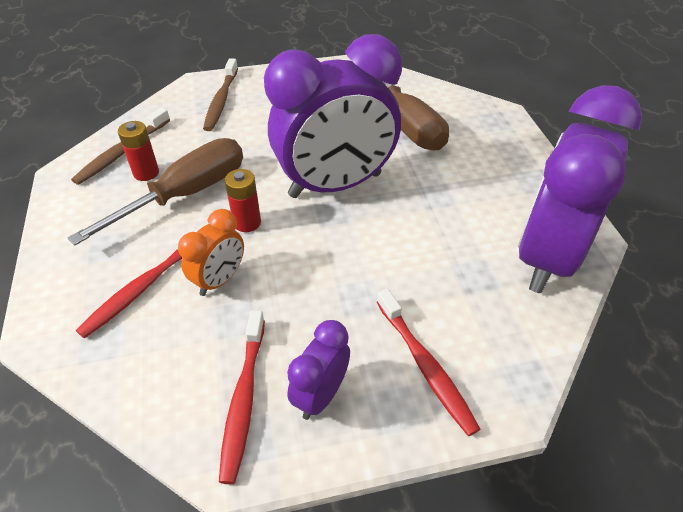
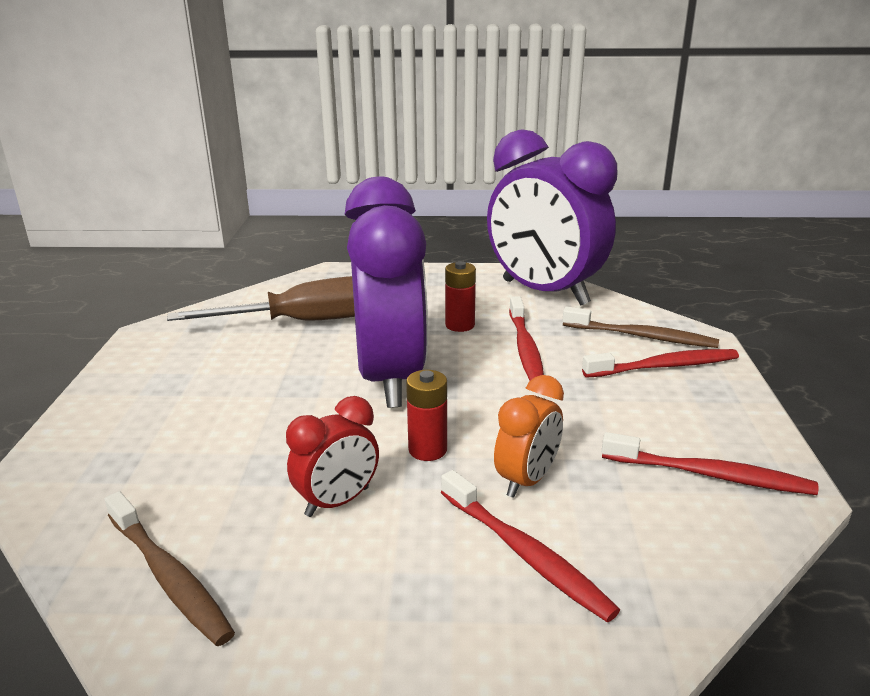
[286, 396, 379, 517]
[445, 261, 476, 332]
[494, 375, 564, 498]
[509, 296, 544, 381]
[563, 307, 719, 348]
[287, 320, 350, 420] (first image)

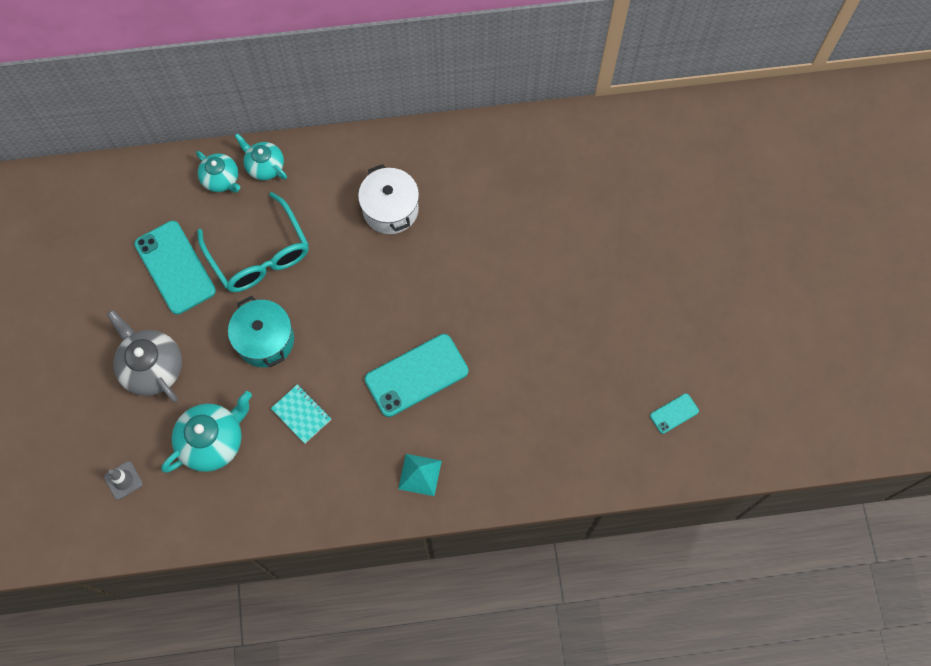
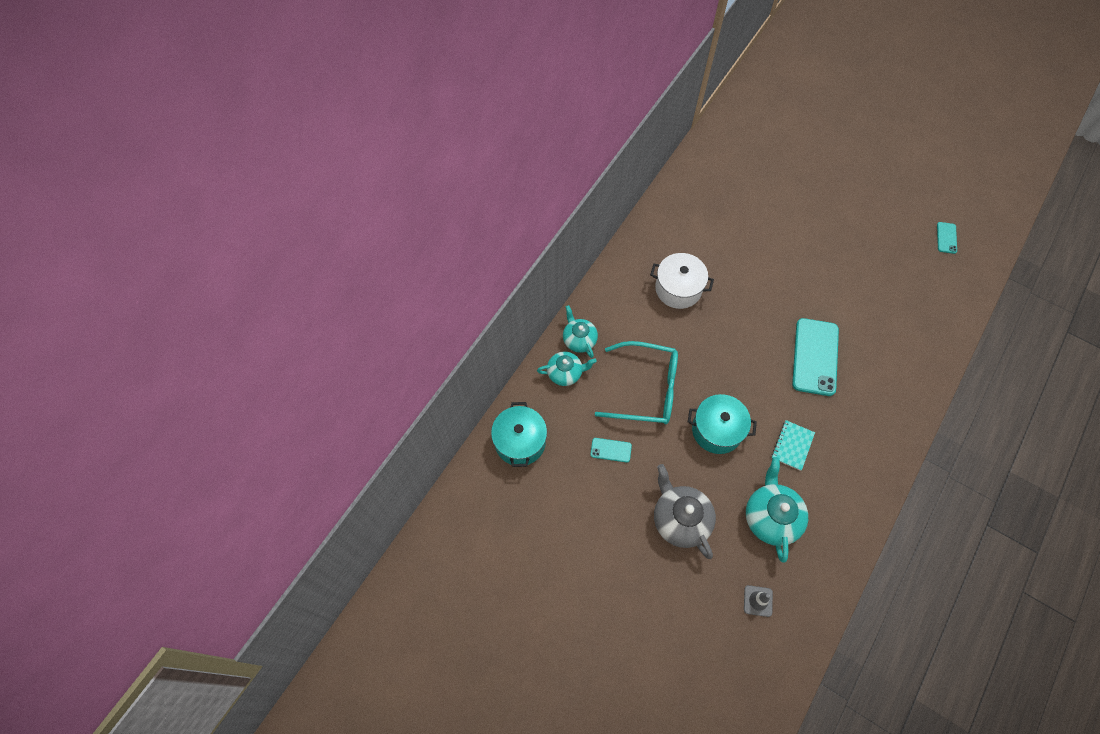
[491, 402, 547, 467]
[563, 305, 598, 358]
[590, 438, 632, 463]
[654, 464, 716, 559]
[772, 420, 815, 471]
[398, 454, 442, 496] (first image)

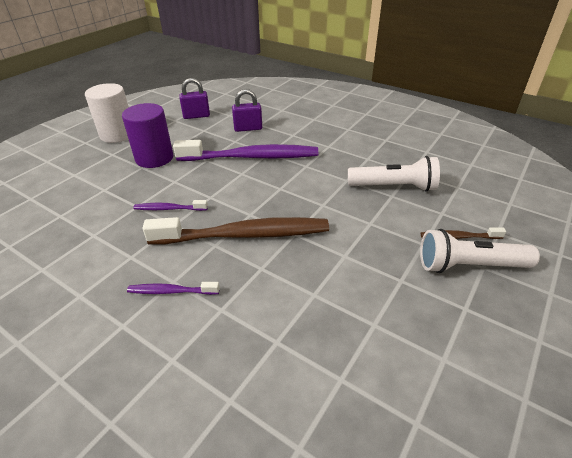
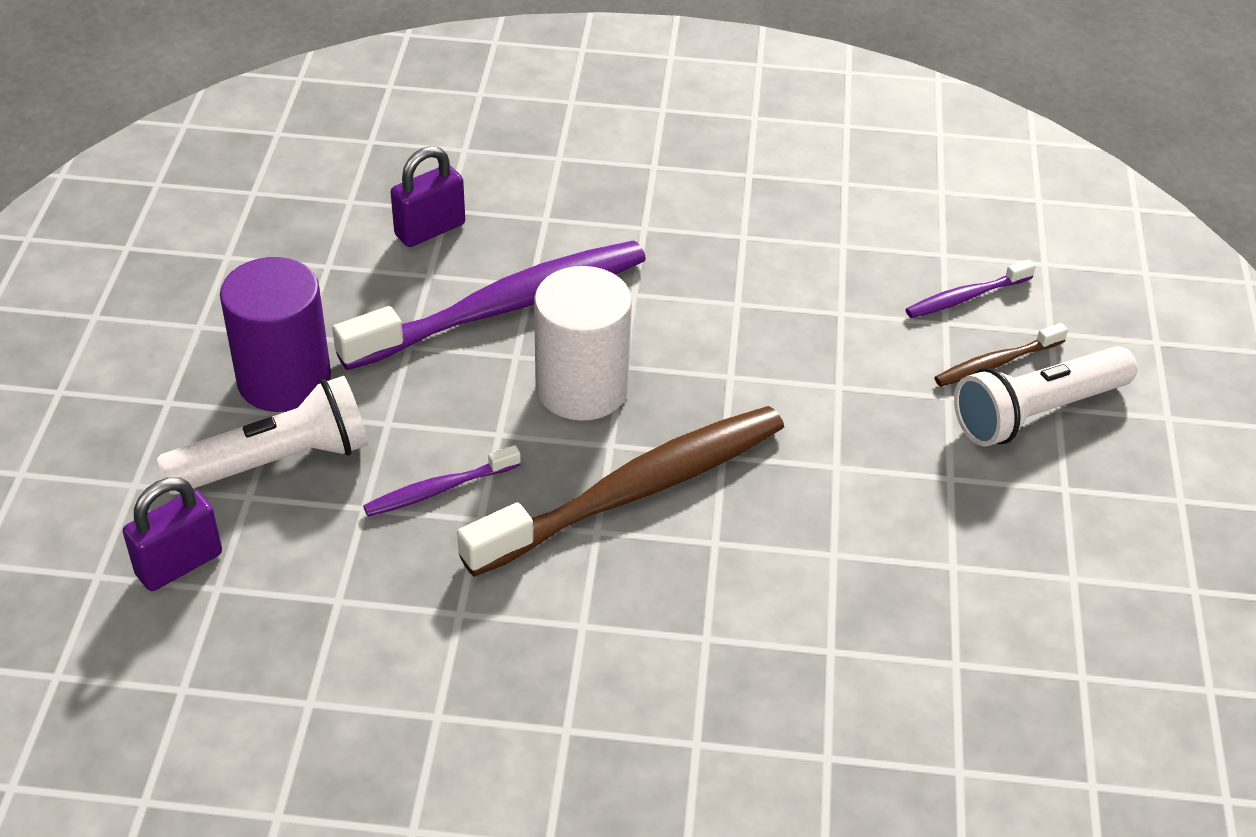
[123, 477, 222, 591]
[157, 376, 368, 495]
[534, 266, 632, 421]
[905, 259, 1036, 318]

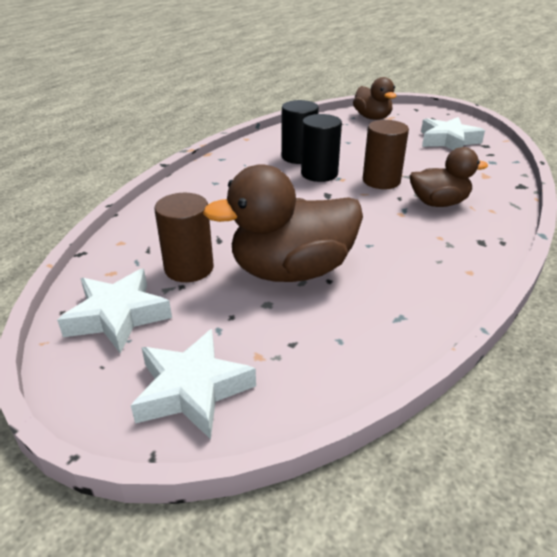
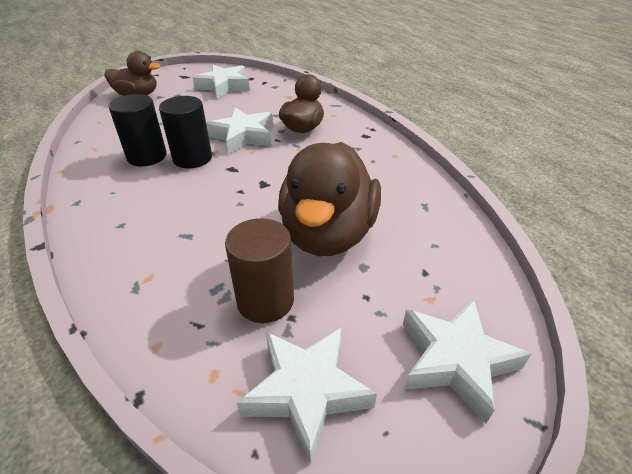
[206, 107, 273, 154]

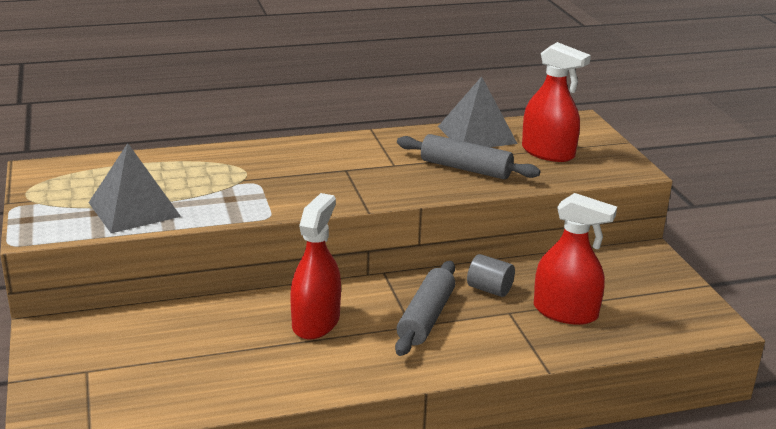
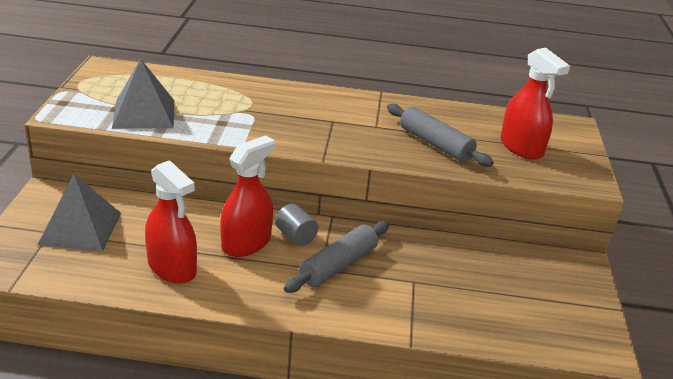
[38, 174, 121, 251]
[145, 160, 197, 284]
[275, 204, 318, 246]

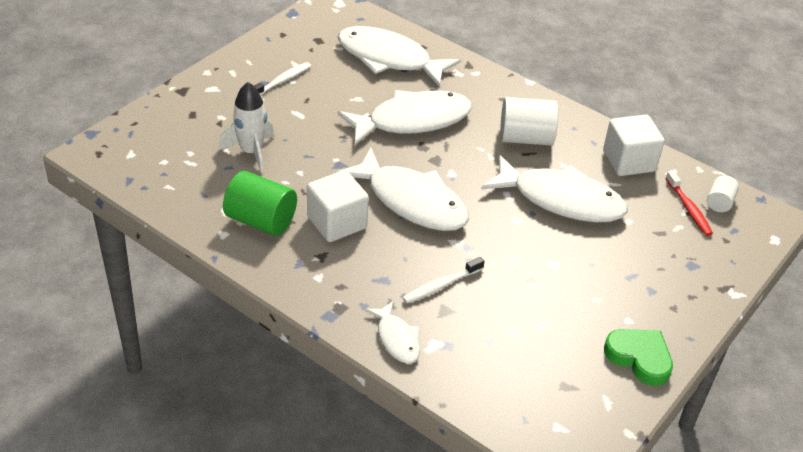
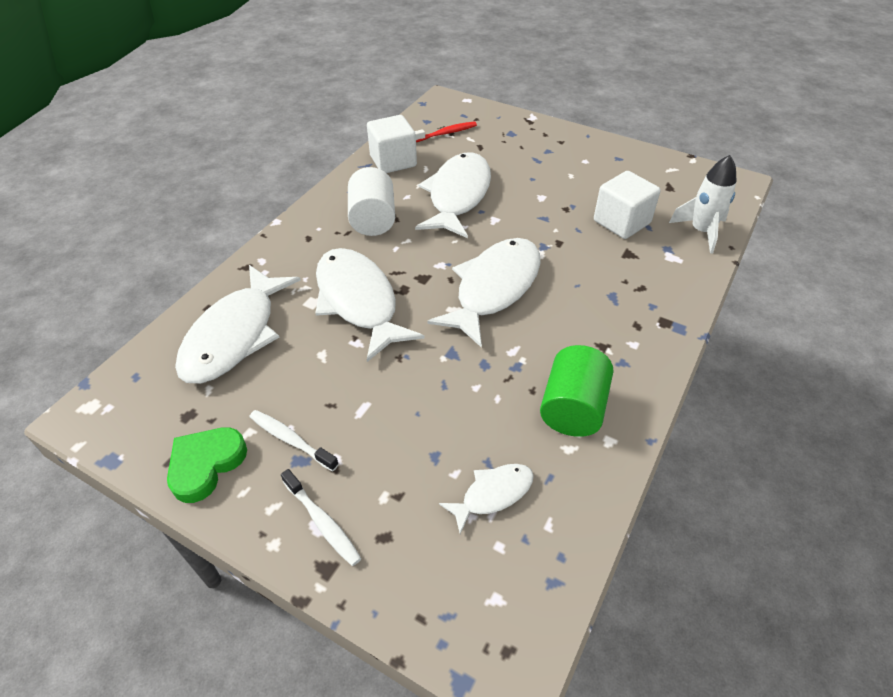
[167, 427, 247, 503]
[281, 469, 361, 566]
[439, 464, 534, 534]
[594, 171, 661, 239]
[669, 155, 736, 254]
[707, 175, 739, 212] (first image)

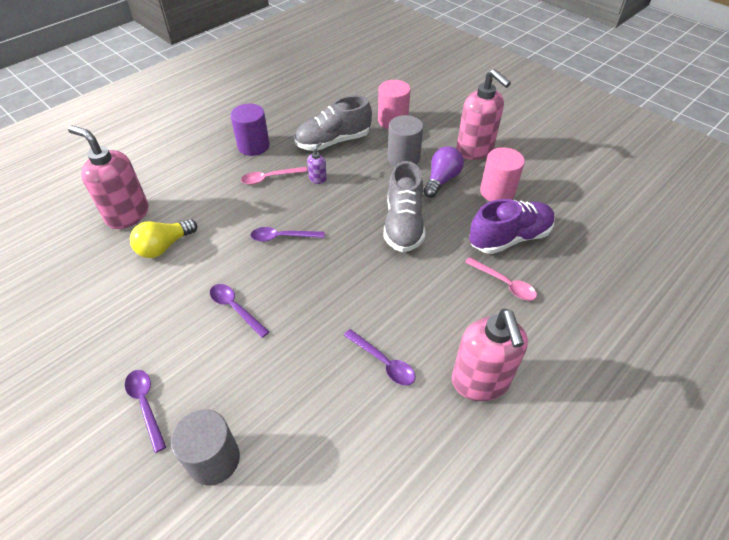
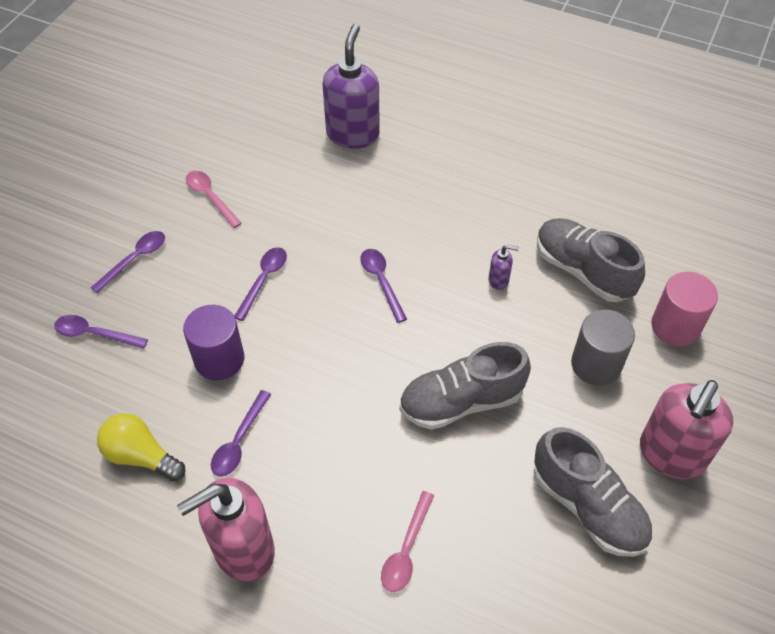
[54, 315, 148, 349]
[97, 413, 185, 481]
[183, 305, 244, 380]
[186, 171, 242, 228]
[323, 24, 380, 149]
[534, 427, 652, 557]
[423, 146, 464, 198] (first image)
[469, 199, 555, 254] (first image)

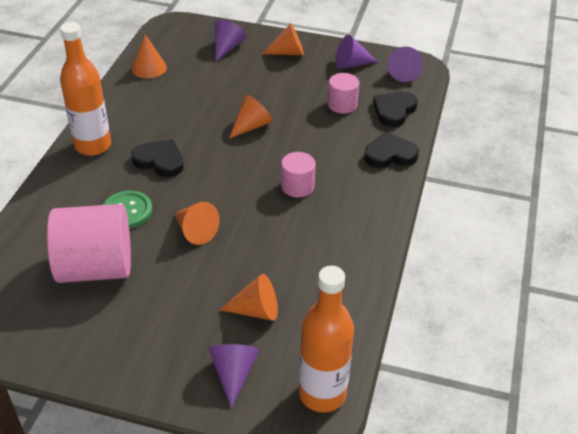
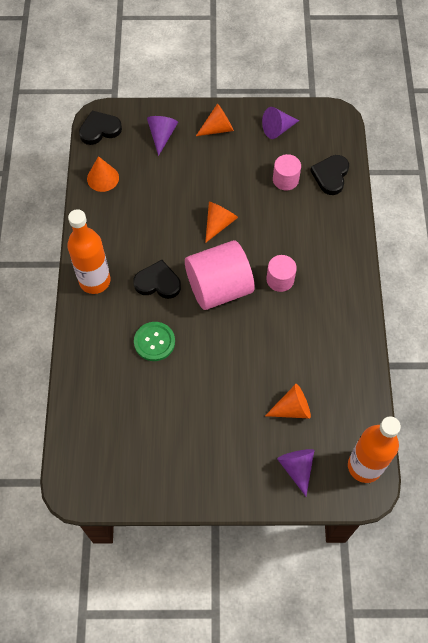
[79, 111, 122, 145]
[185, 240, 255, 310]
[175, 202, 219, 245] (first image)
[387, 46, 423, 82] (first image)

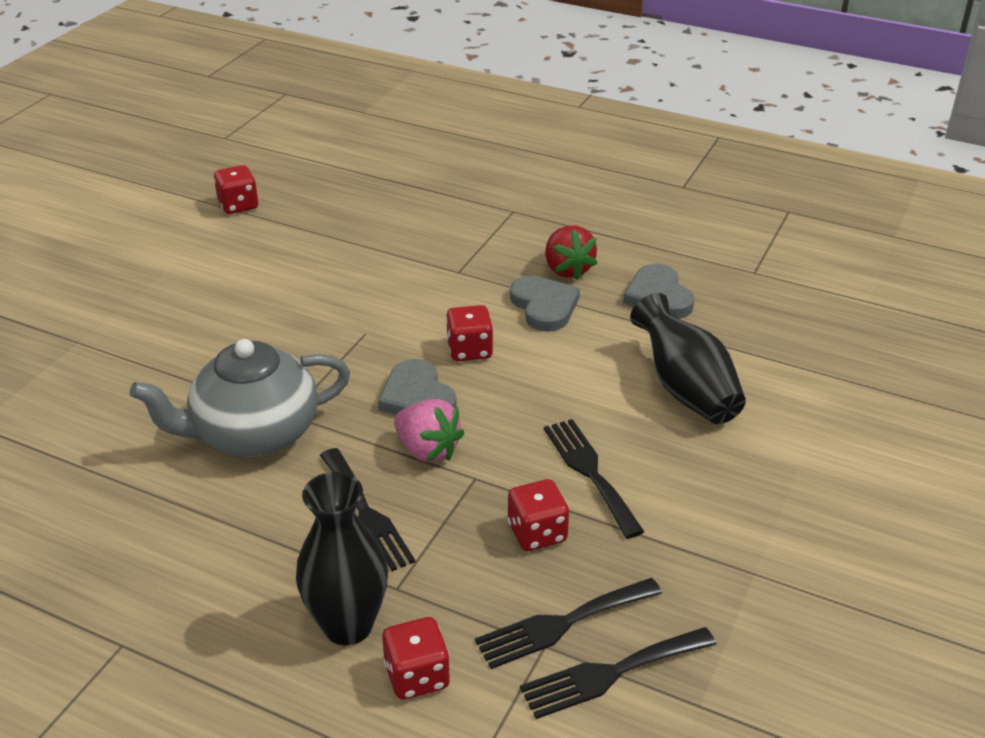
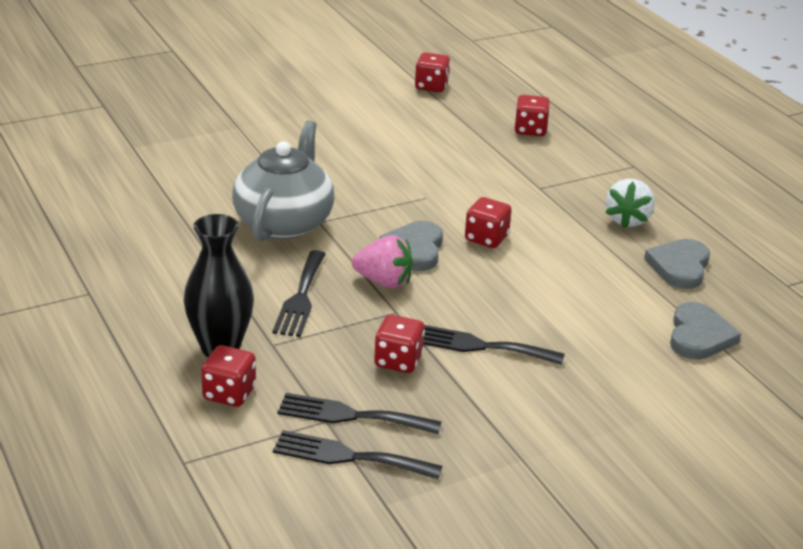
[232, 120, 335, 242]
[352, 235, 413, 288]
[424, 325, 565, 365]
[515, 95, 550, 136]
[605, 179, 655, 229]
[670, 302, 741, 359]
[630, 293, 746, 424] (first image)

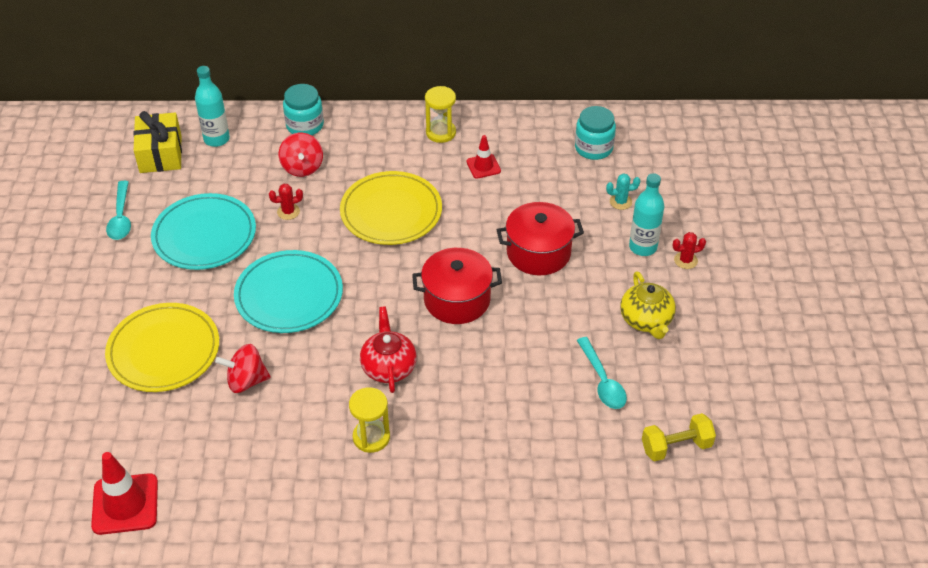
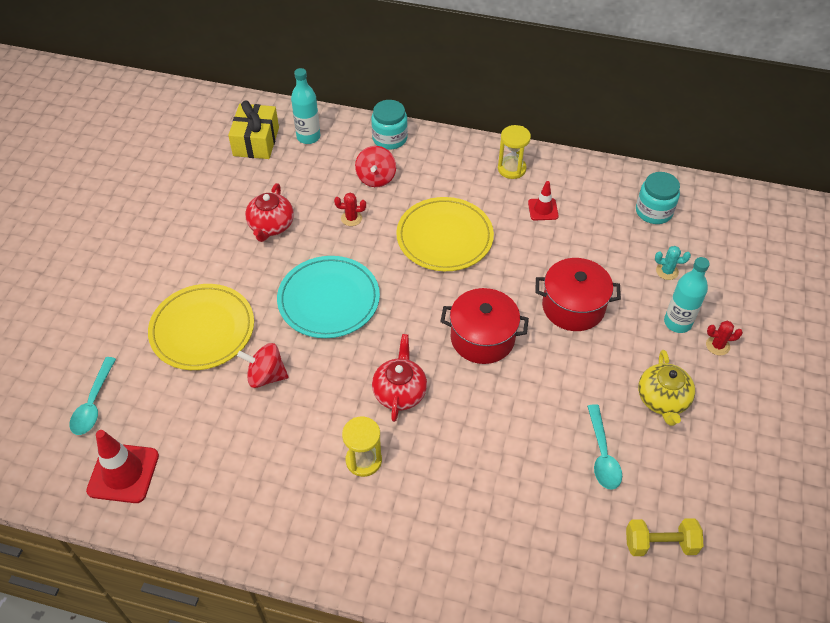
[69, 357, 116, 435]
[245, 183, 294, 242]

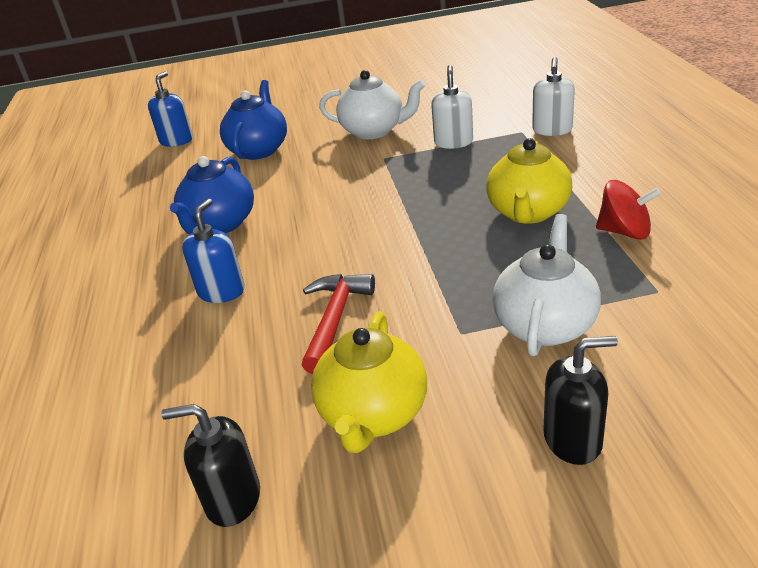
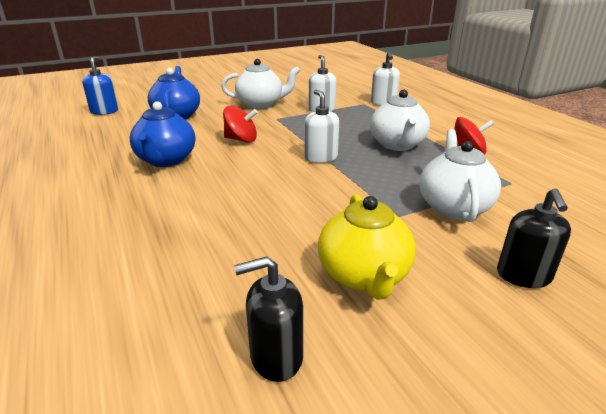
[223, 105, 258, 143]
[304, 90, 339, 163]
[370, 90, 430, 151]
[497, 188, 571, 288]
[182, 198, 245, 303] (first image)
[302, 274, 375, 374] (first image)

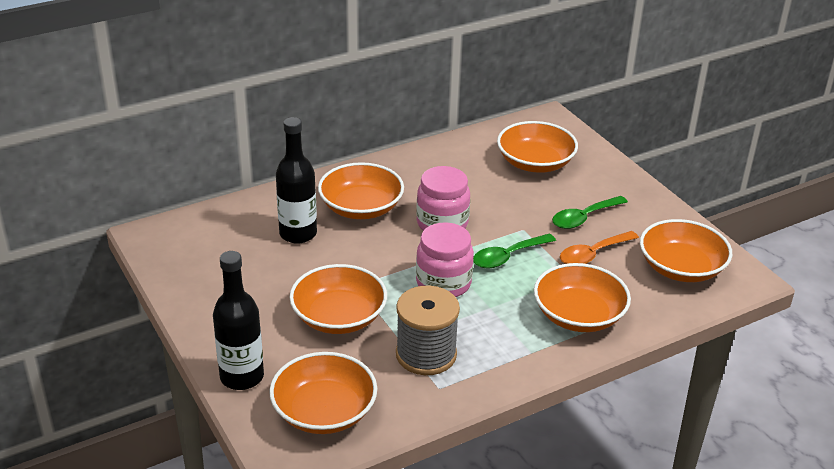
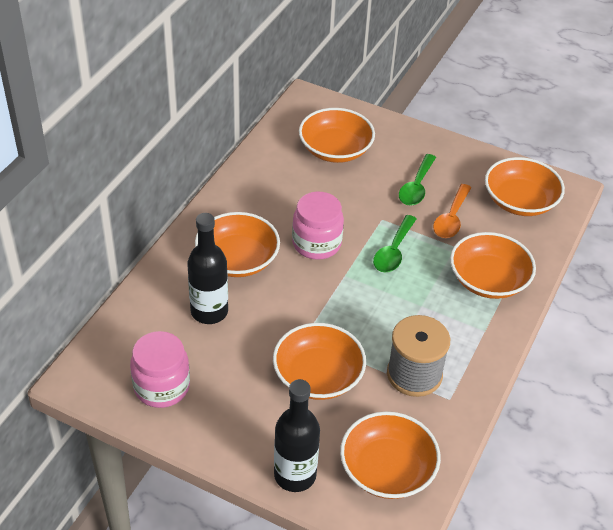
[130, 331, 190, 408]

